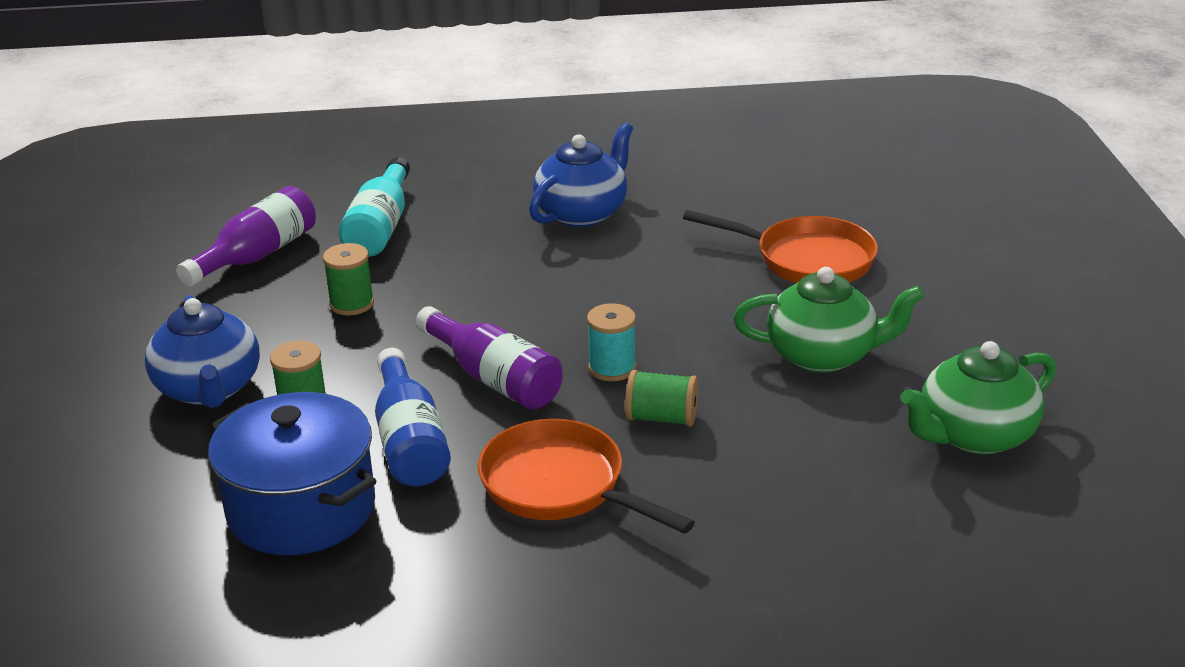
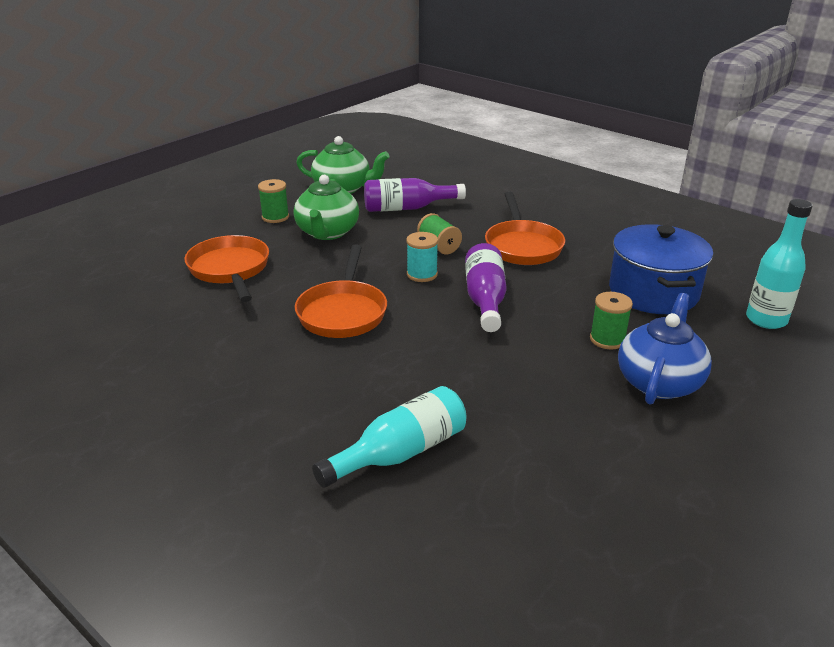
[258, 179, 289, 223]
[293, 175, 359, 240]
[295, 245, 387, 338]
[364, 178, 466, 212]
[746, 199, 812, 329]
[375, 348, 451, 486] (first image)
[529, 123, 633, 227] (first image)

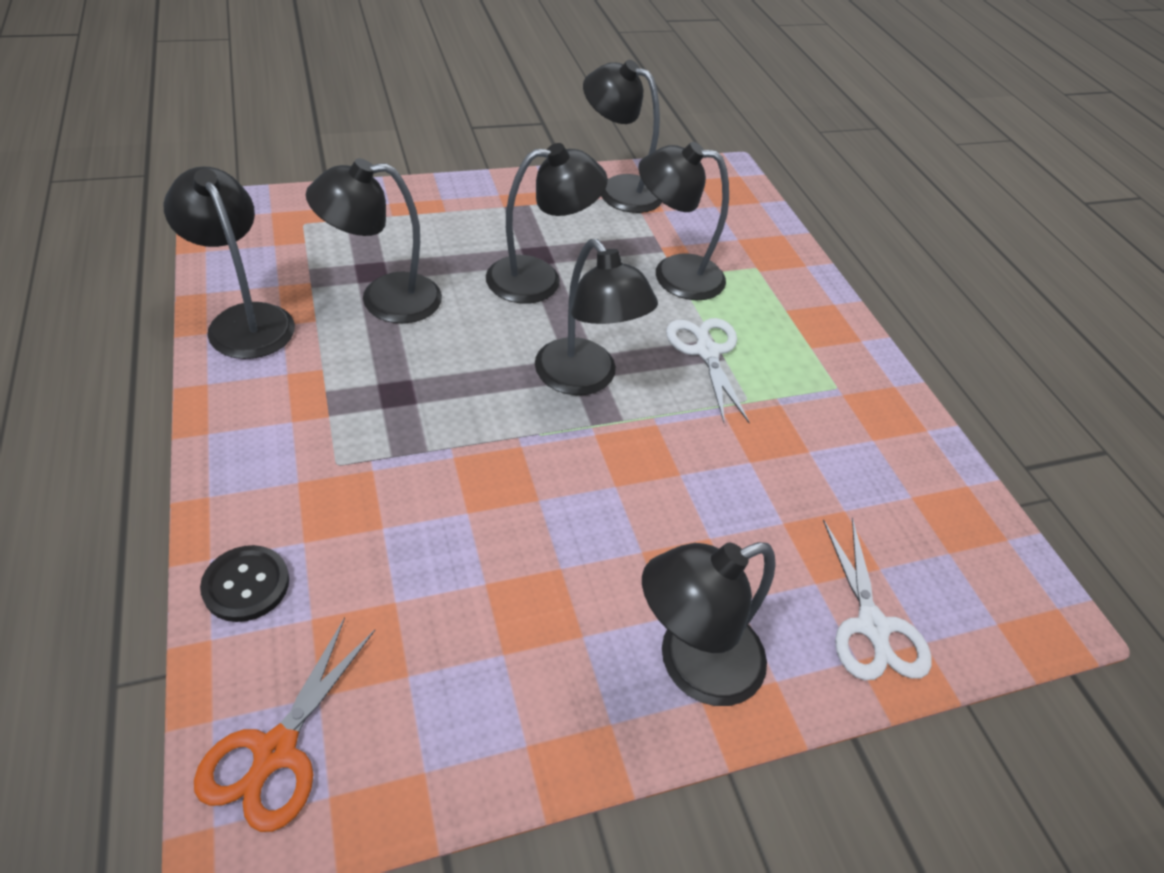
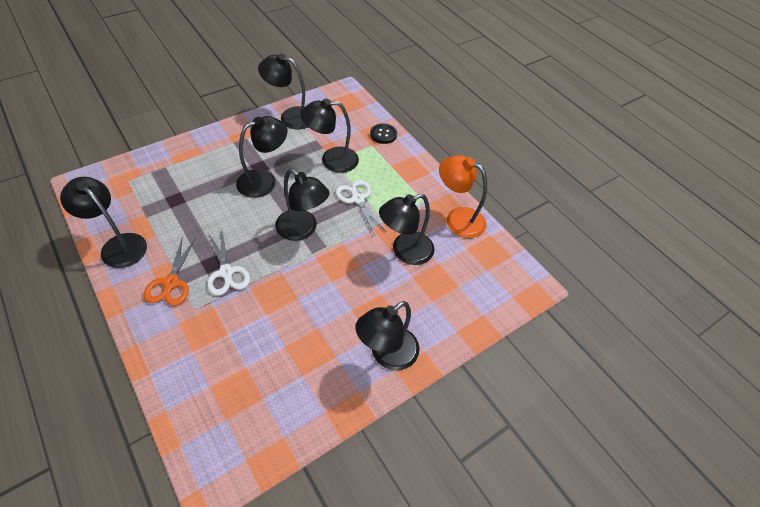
[144, 237, 196, 306]
[207, 232, 250, 296]
[370, 123, 397, 144]
[379, 194, 434, 265]
[439, 155, 487, 238]

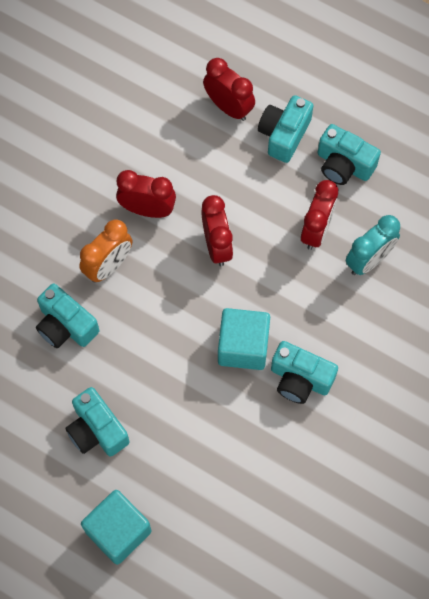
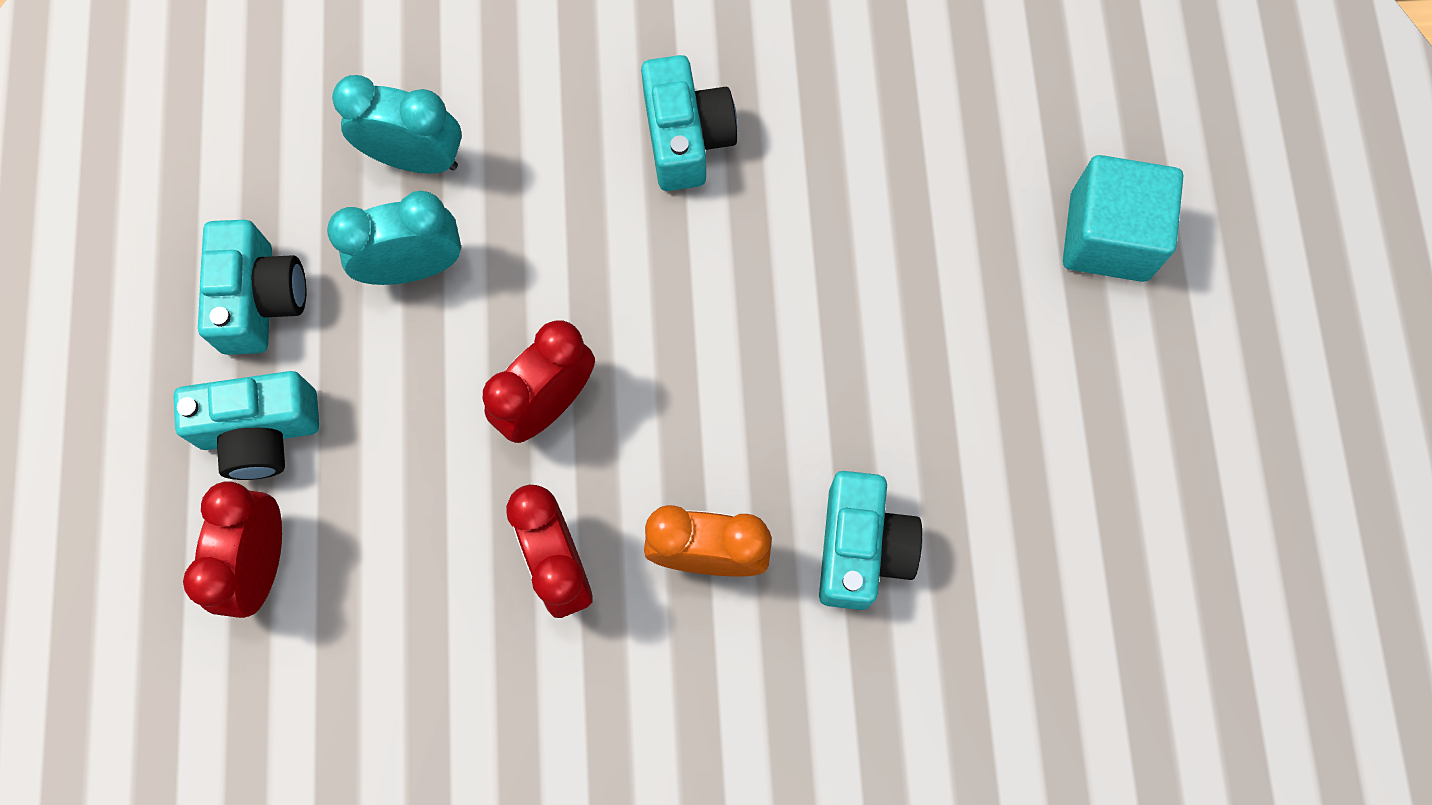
[327, 190, 461, 285]
[65, 387, 130, 456] (first image)
[218, 308, 270, 370] (first image)

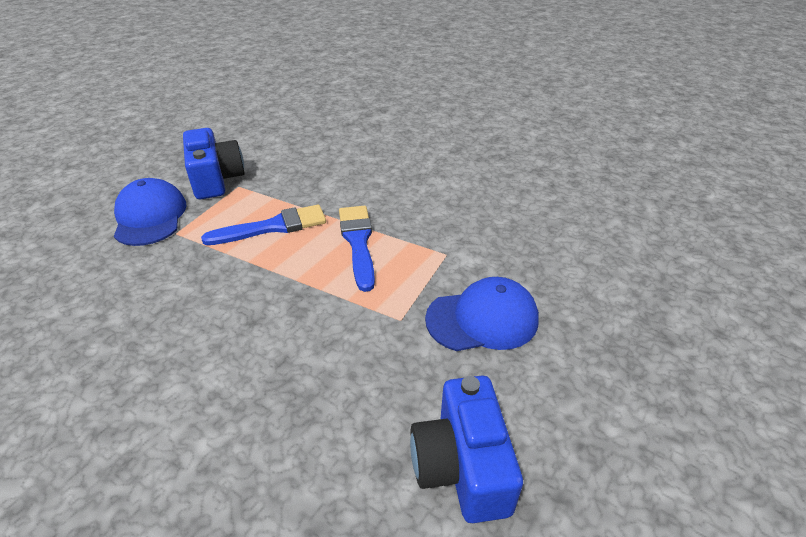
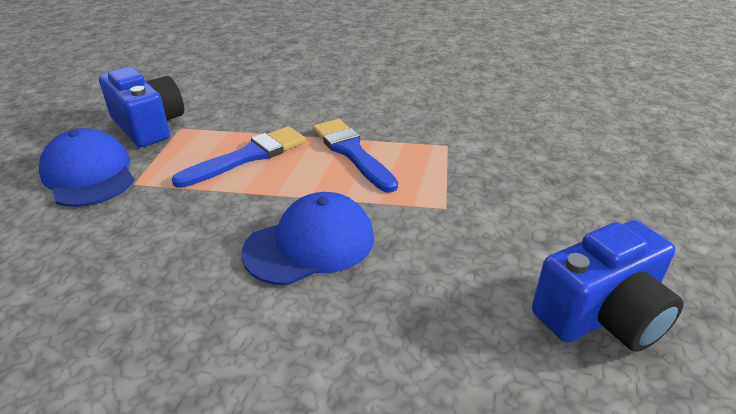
[241, 192, 374, 285]
[532, 220, 684, 352]

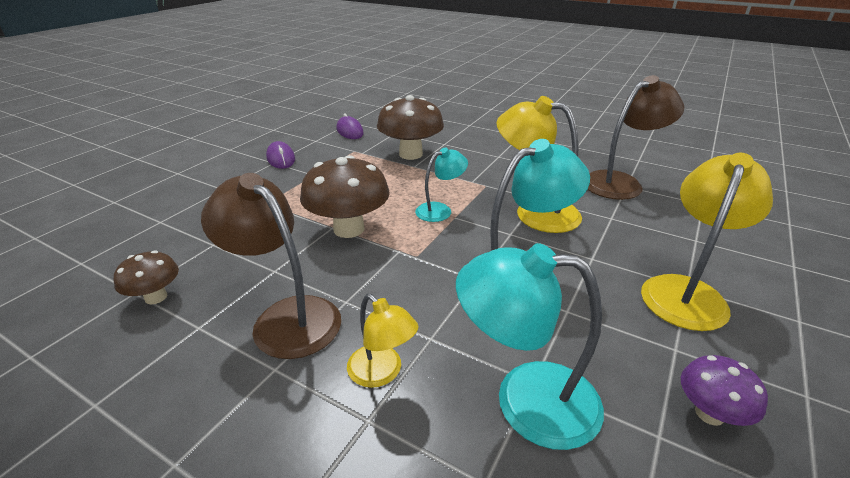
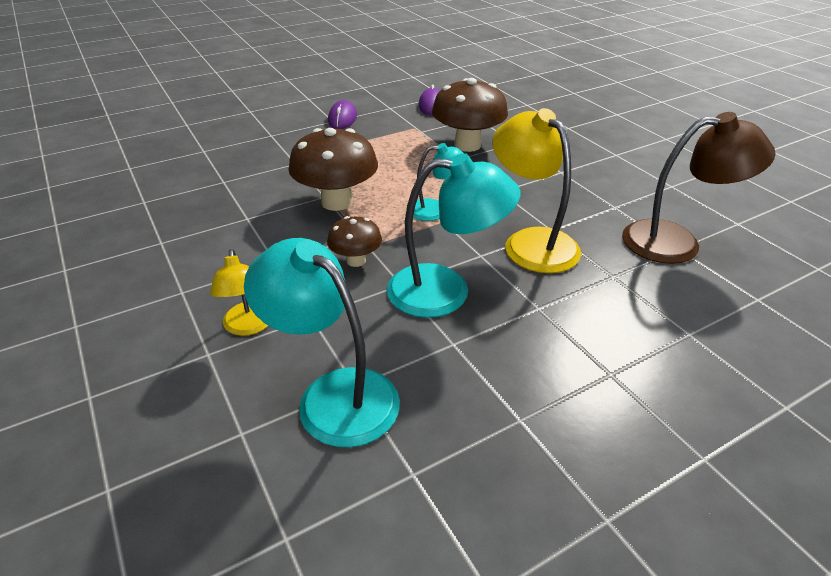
[327, 216, 382, 267]
[201, 173, 341, 359] (first image)
[641, 153, 773, 331] (first image)
[681, 355, 768, 426] (first image)

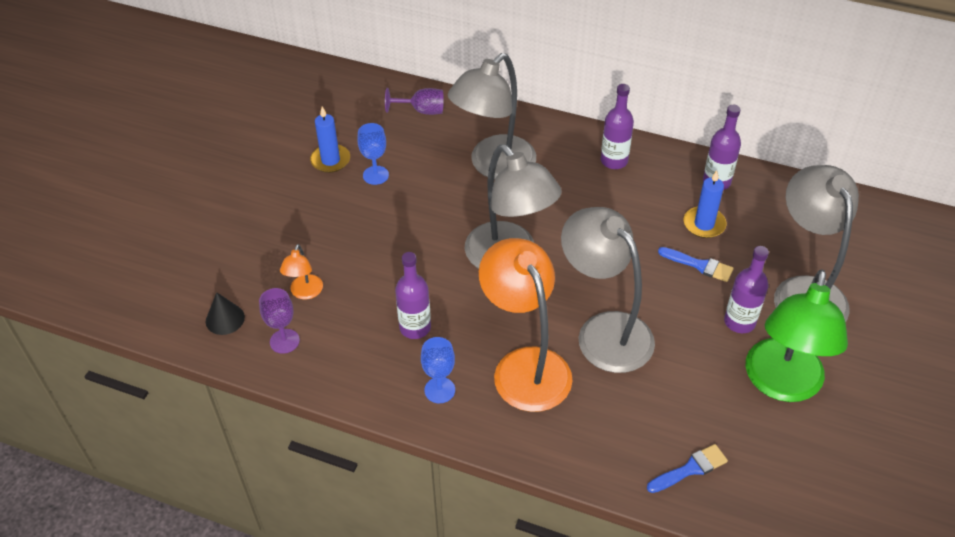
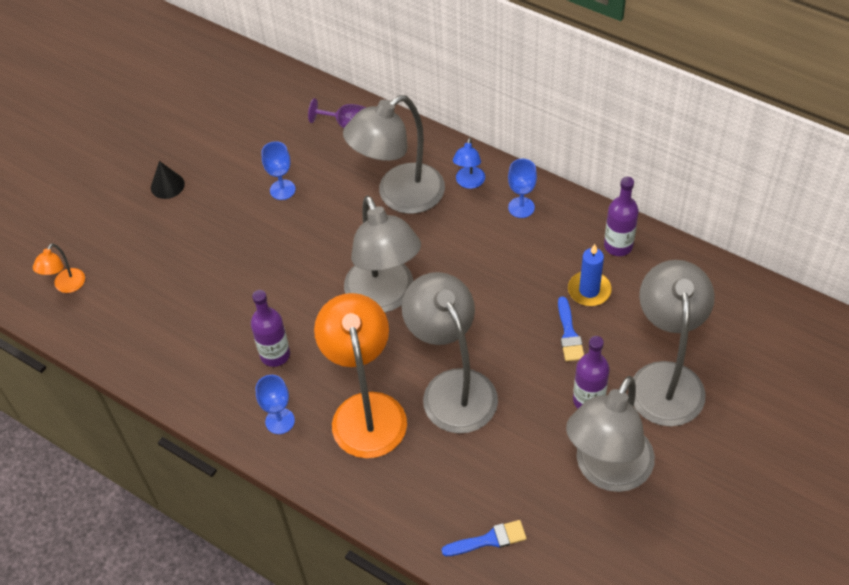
[33, 243, 85, 293]
[151, 161, 185, 199]
[453, 138, 485, 189]
[508, 159, 537, 218]
[558, 296, 584, 362]
[566, 376, 655, 492]
[259, 288, 300, 354] (first image)
[310, 107, 350, 173] (first image)

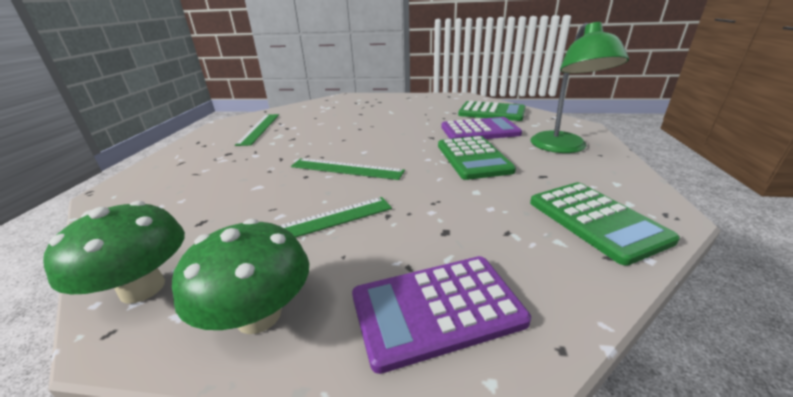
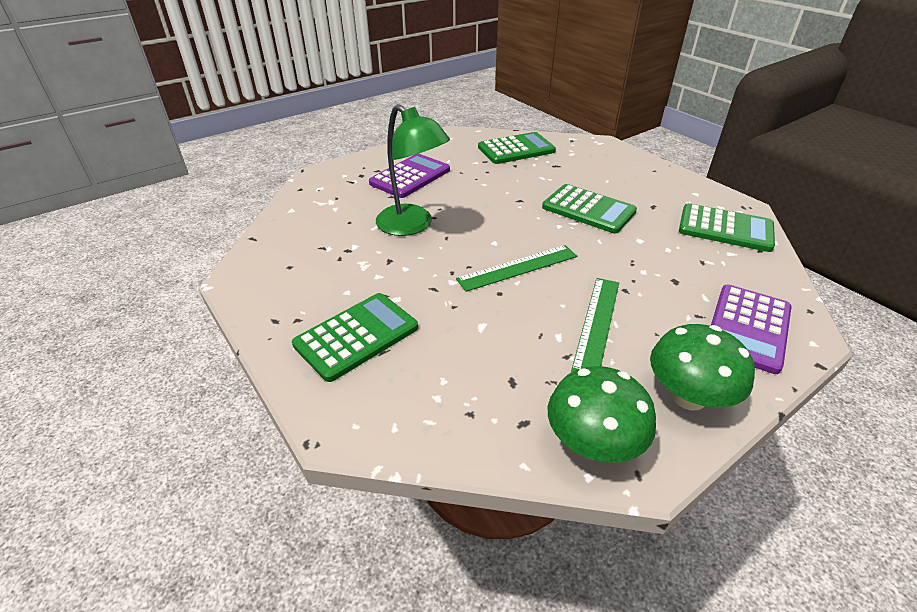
[292, 293, 418, 382]
[369, 154, 450, 198]
[376, 104, 450, 236]
[235, 114, 279, 146] (first image)

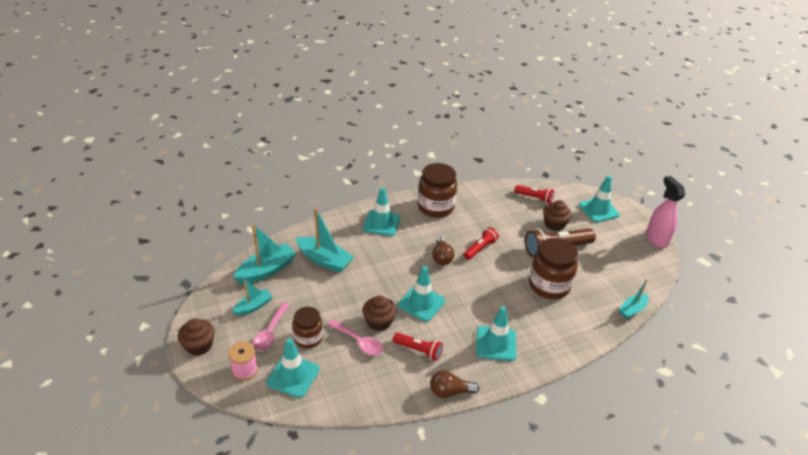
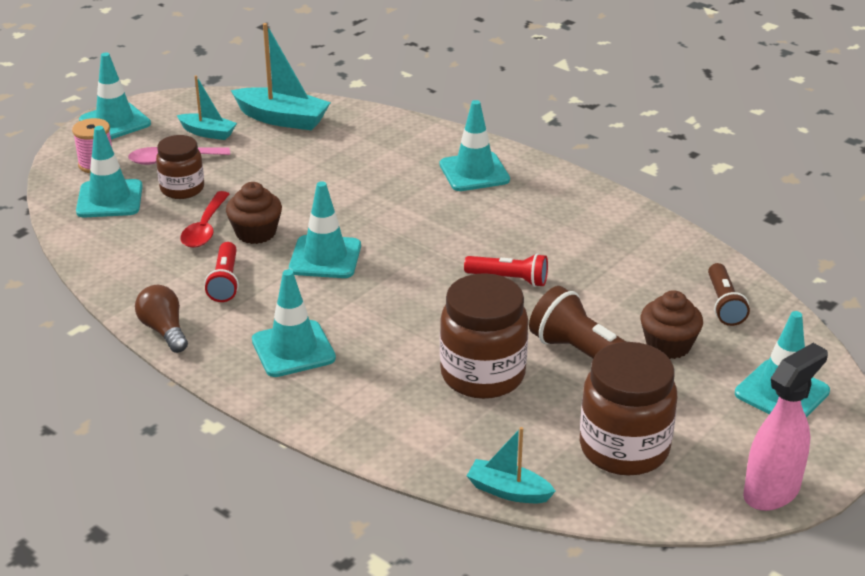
[79, 53, 151, 139]
[180, 191, 229, 248]
[580, 342, 677, 476]
[708, 263, 750, 326]
[296, 208, 354, 273] (first image)
[432, 237, 454, 265] (first image)

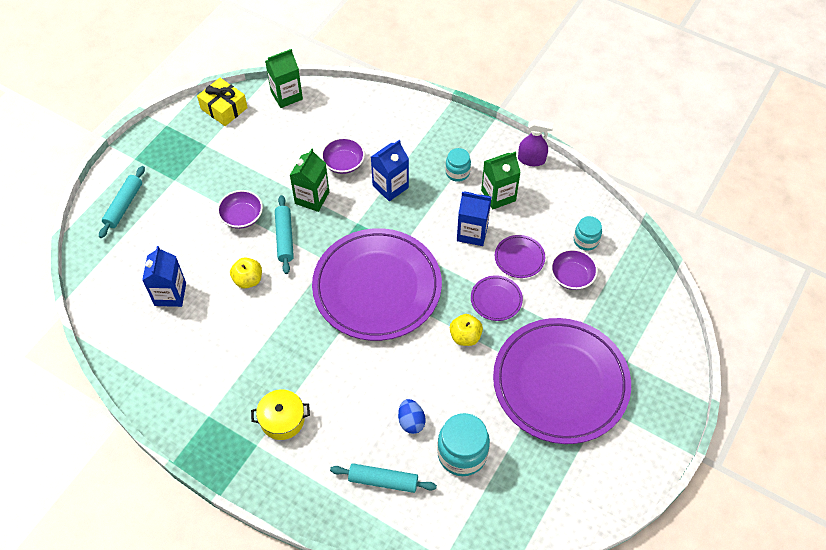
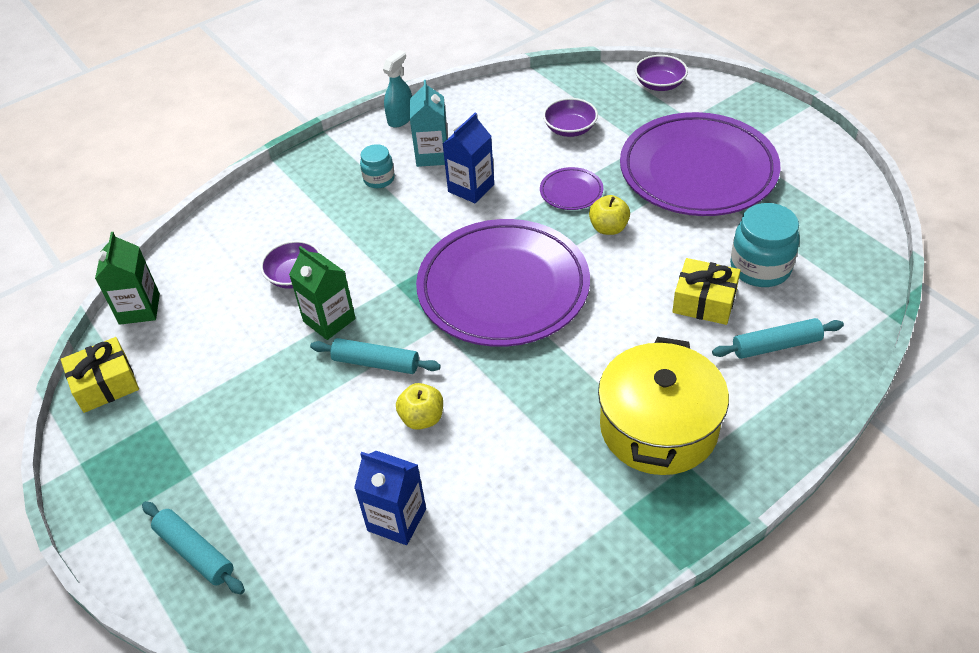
[383, 50, 412, 128]
[410, 80, 448, 167]
[598, 337, 729, 475]
[635, 55, 688, 91]
[672, 258, 741, 325]
[712, 318, 844, 359]
[371, 140, 409, 201] (first image)
[495, 235, 545, 278] (first image)
[574, 216, 602, 250] (first image)

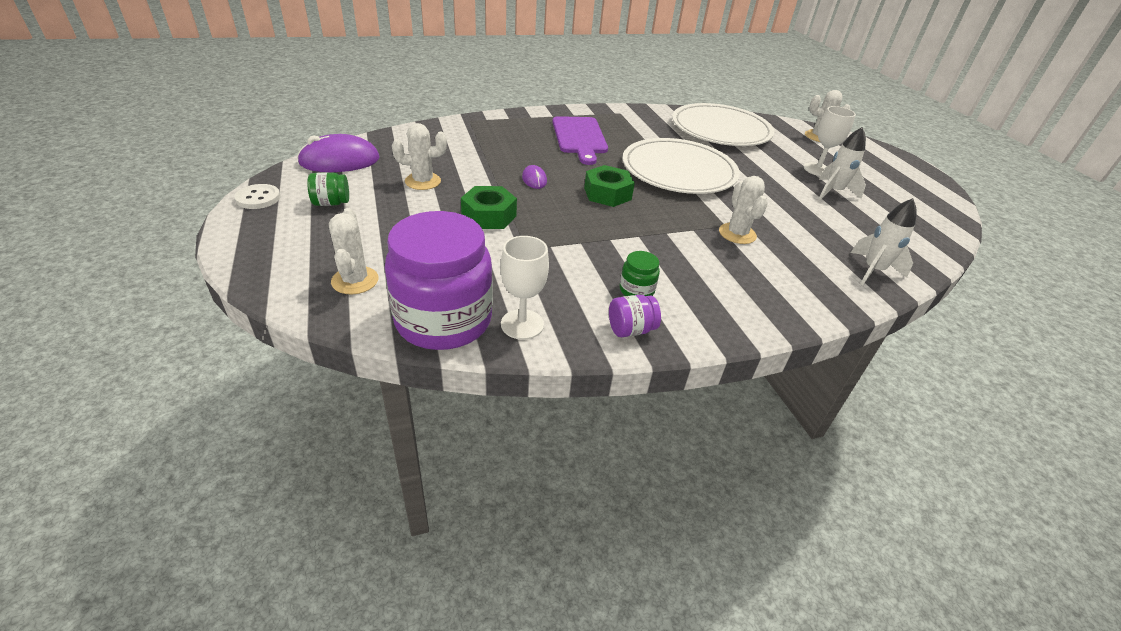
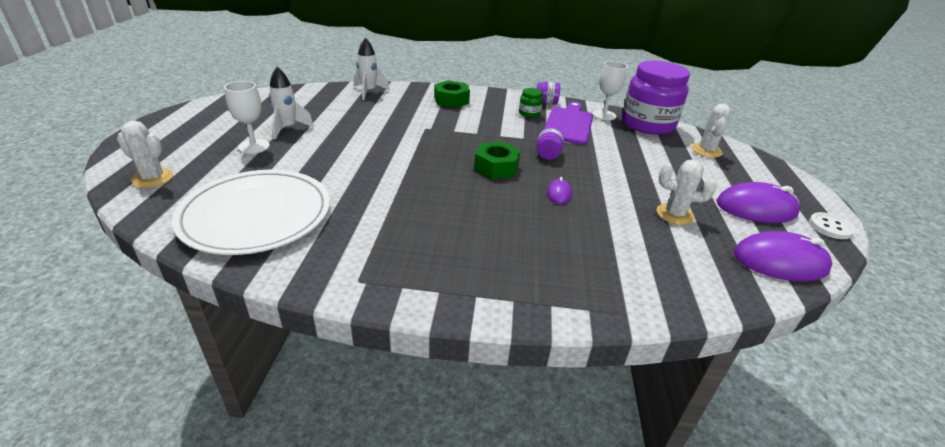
[434, 80, 470, 108]
[537, 127, 564, 160]
[544, 102, 593, 145]
[716, 182, 800, 223]
[622, 138, 740, 194] (first image)
[719, 176, 768, 244] (first image)

